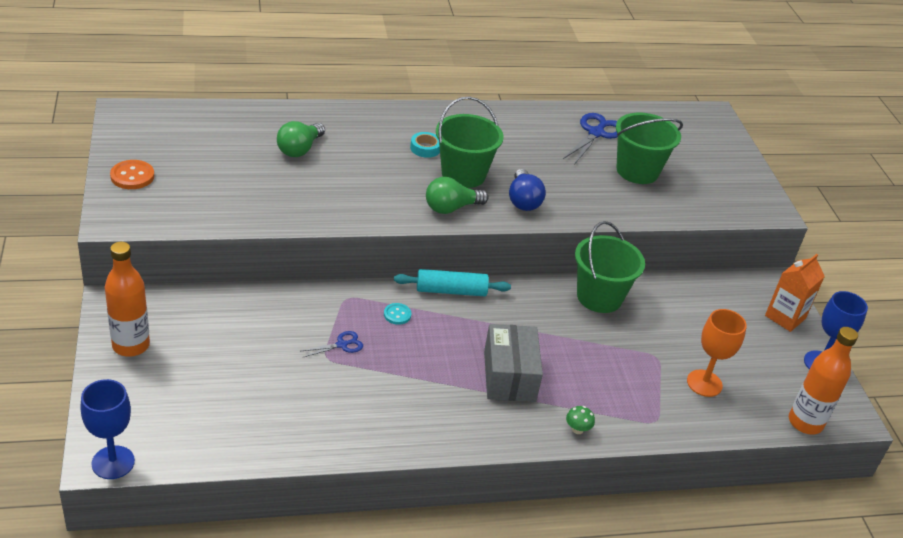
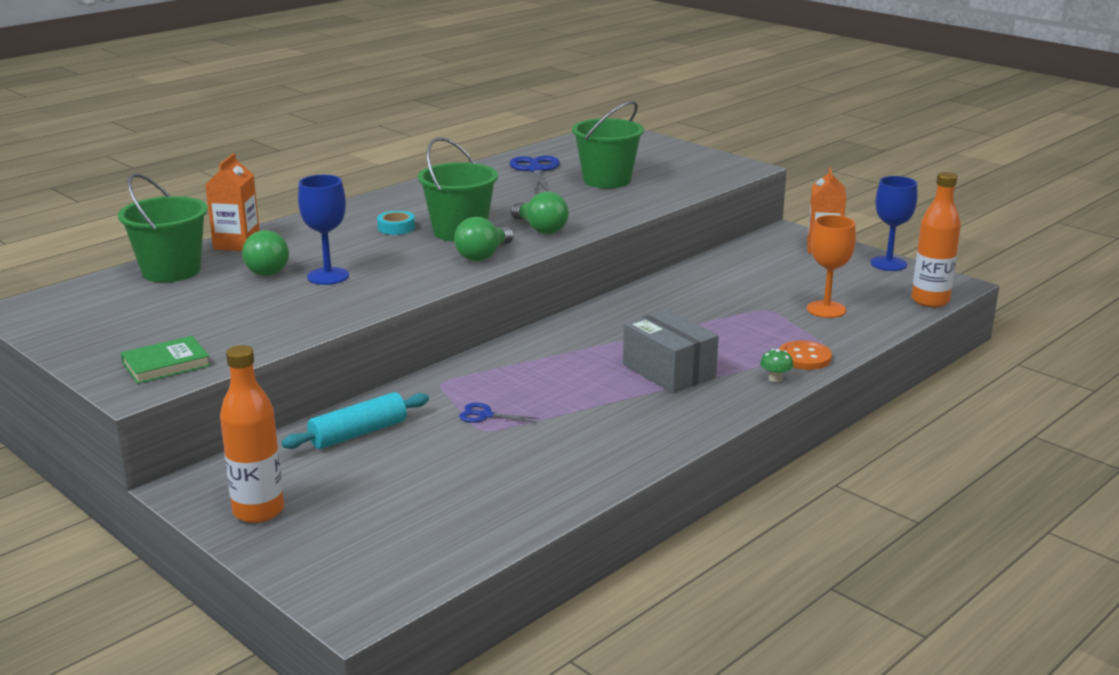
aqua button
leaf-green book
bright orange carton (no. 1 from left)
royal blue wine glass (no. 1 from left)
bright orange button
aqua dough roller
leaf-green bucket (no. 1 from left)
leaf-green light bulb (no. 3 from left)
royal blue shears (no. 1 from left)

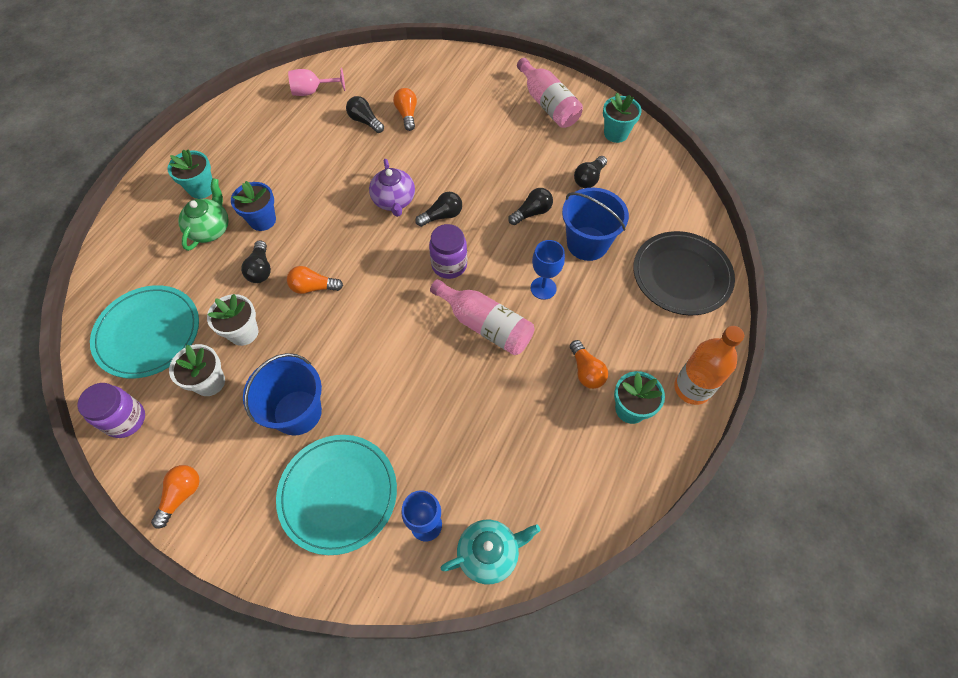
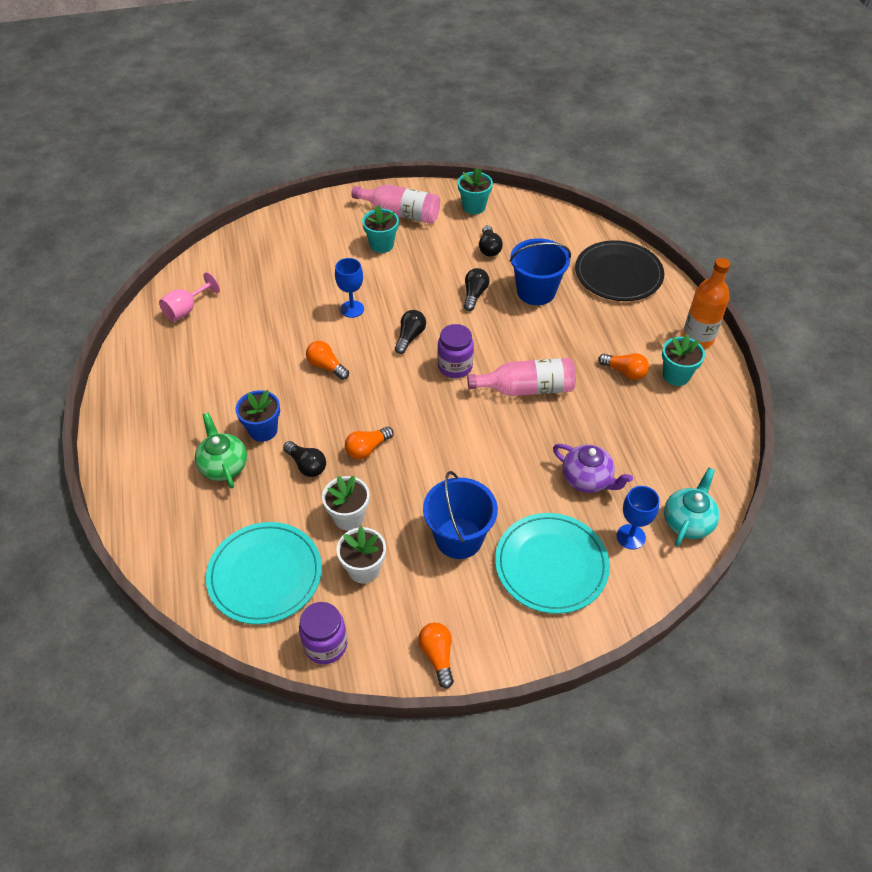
jet-black light bulb (no. 2 from left in the first image)
aqua plant pot (no. 1 from left)
purple china teapot
bright orange light bulb (no. 1 from left)
royal blue wine glass (no. 1 from left)

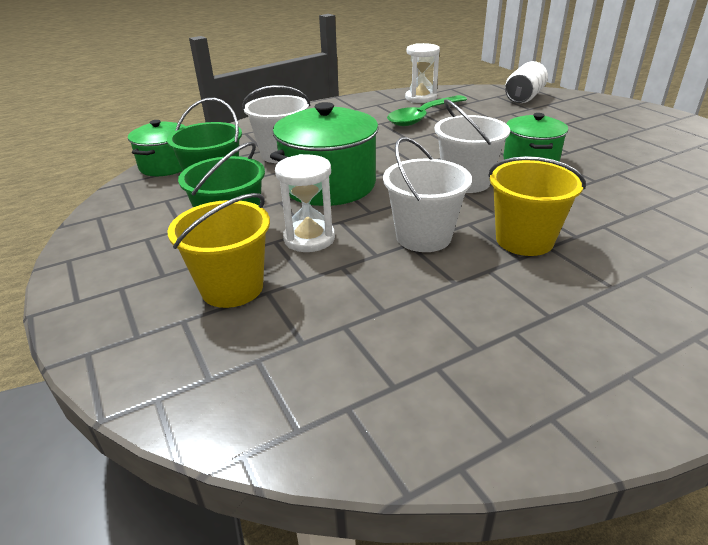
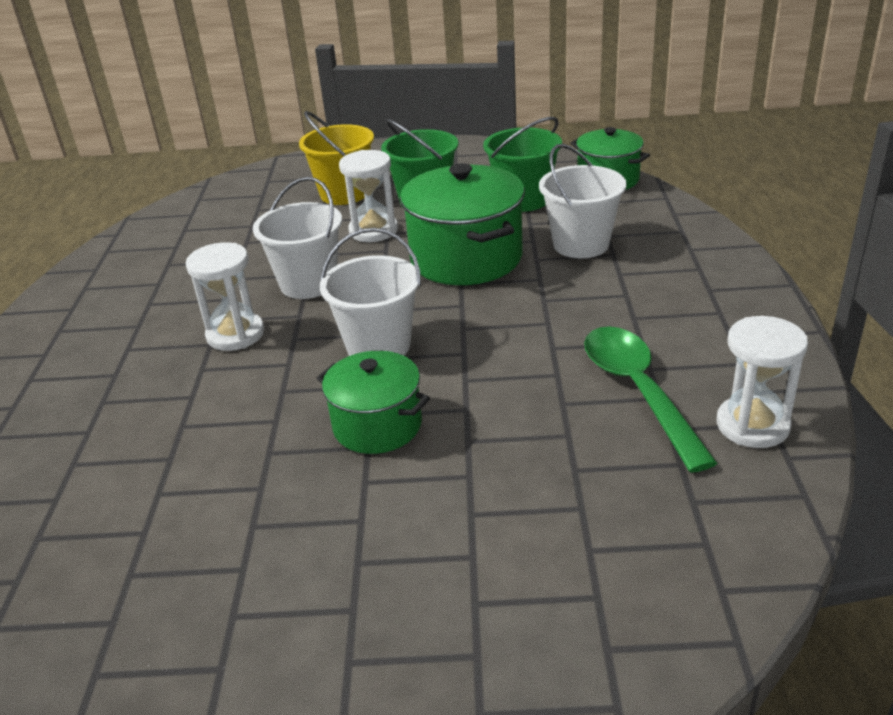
pure white tin
pure white sand timer (no. 1 from left)

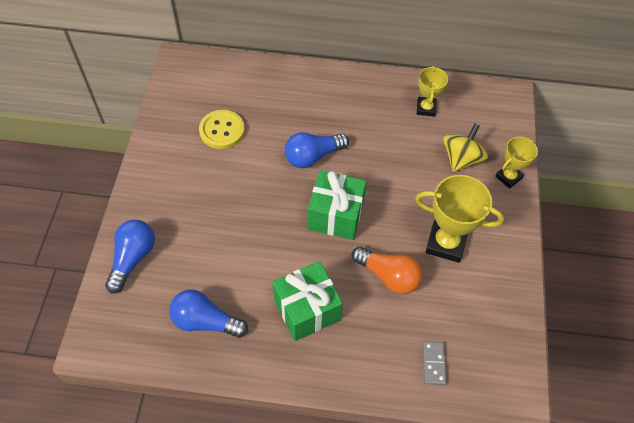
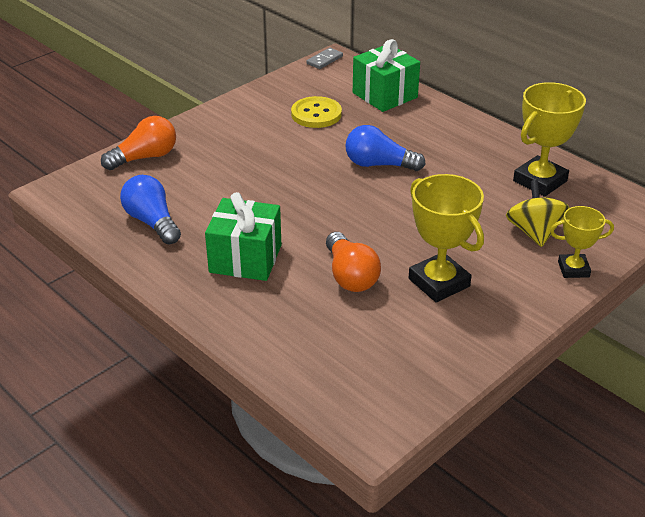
leaf-green wrapped gift (no. 2 from left)
ash-grey domino piece
bright orange light bulb (no. 1 from left)
bright yellow whirligig
bright yellow award cup (no. 2 from left)

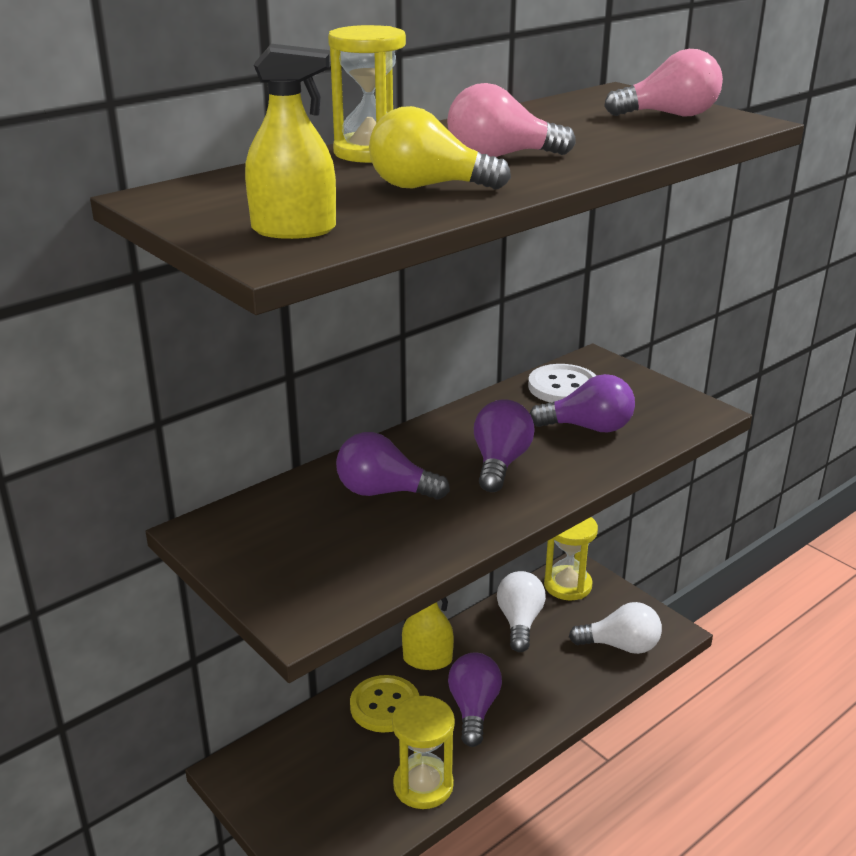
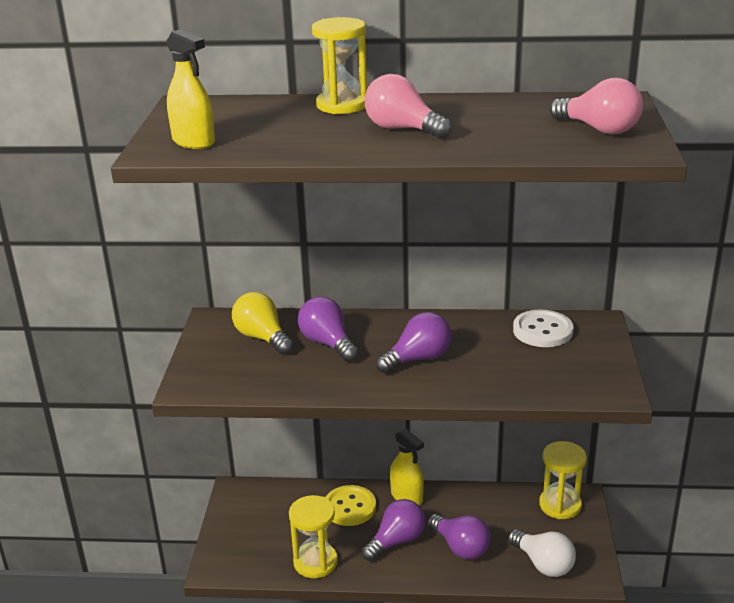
pure white light bulb (no. 1 from left in the first image)
bright yellow light bulb
purple light bulb (no. 4 from left)

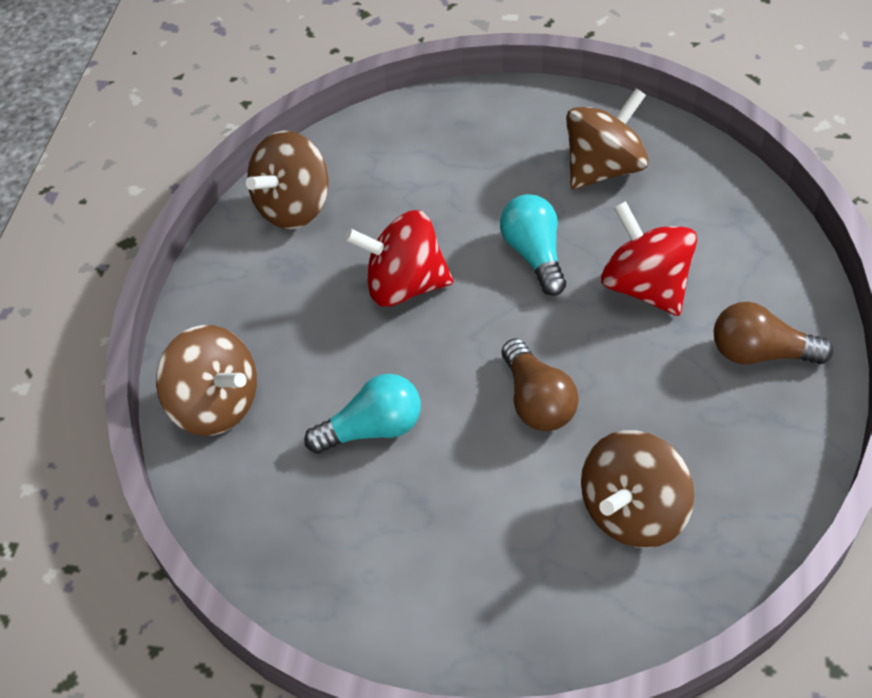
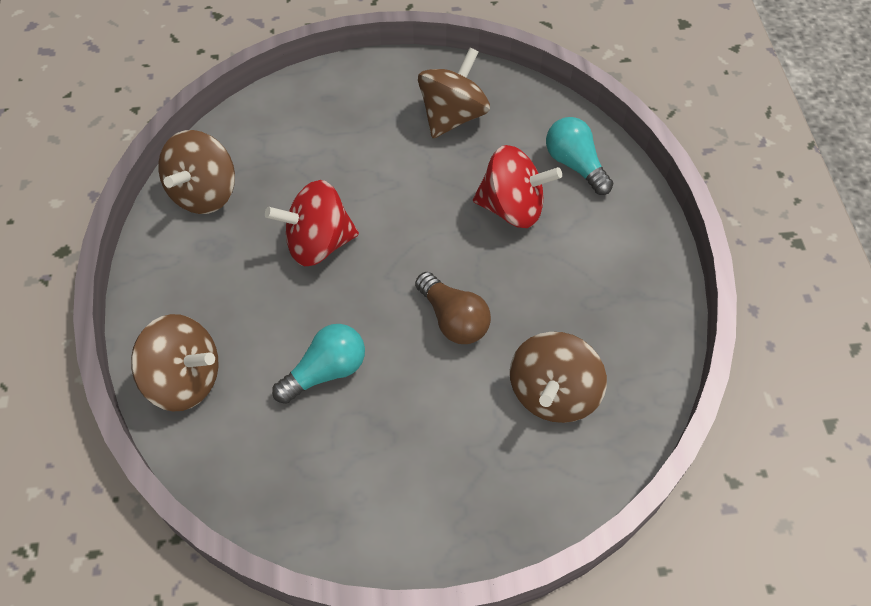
russet light bulb (no. 2 from left in the first image)
aqua light bulb (no. 2 from left)
crimson whirligig (no. 2 from left)

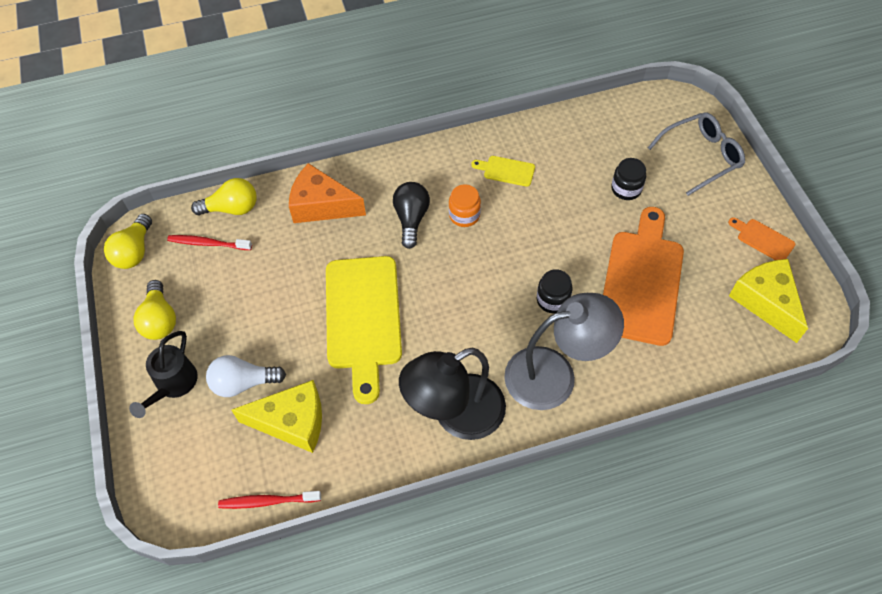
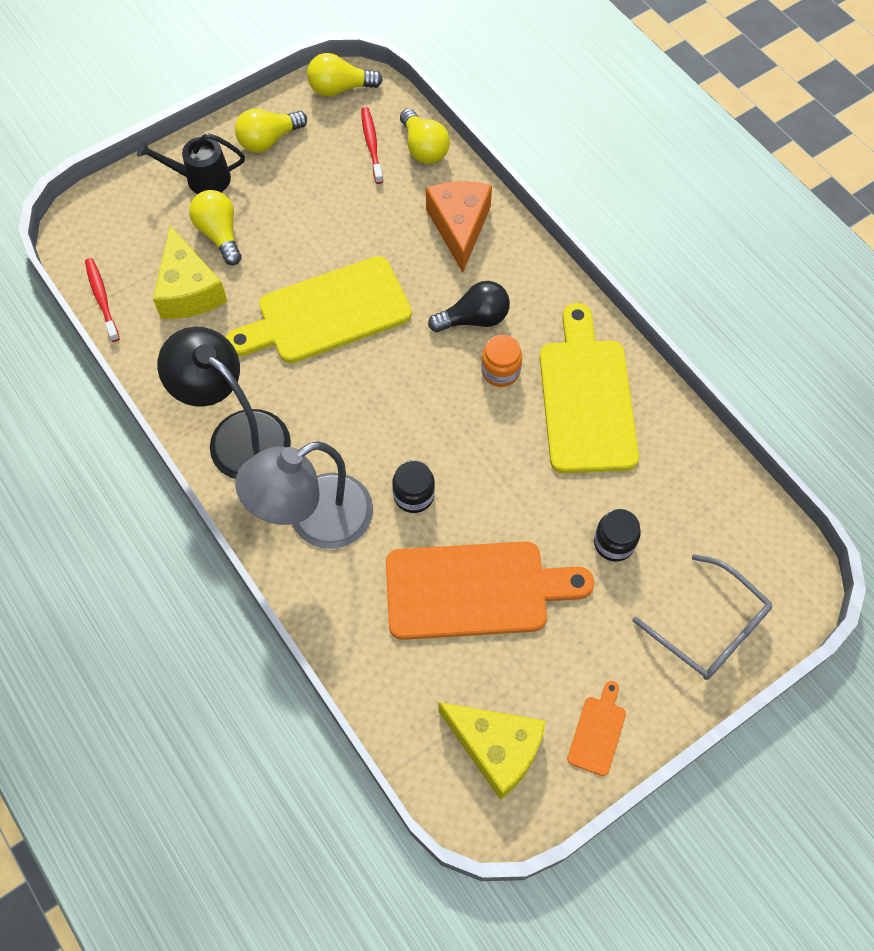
bright yellow light bulb (no. 1 from left)
ash-grey desk lamp
bright yellow cheese (no. 2 from left)
bright yellow bread board (no. 2 from left)

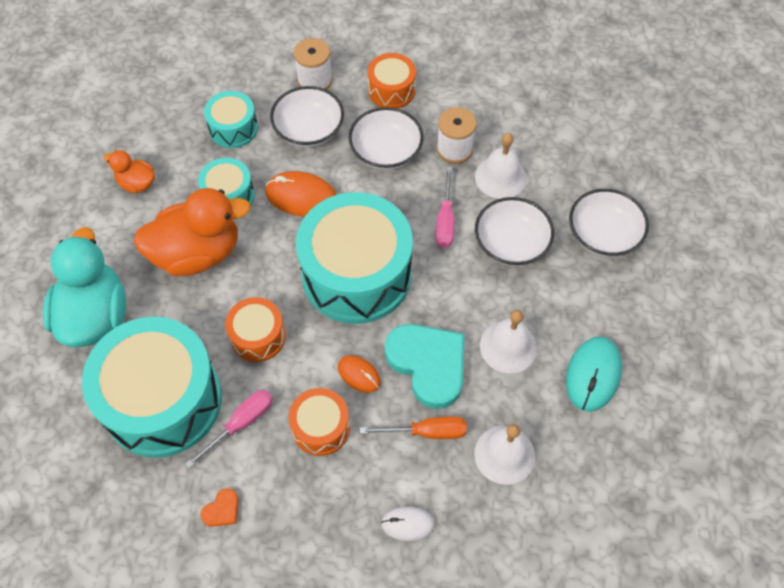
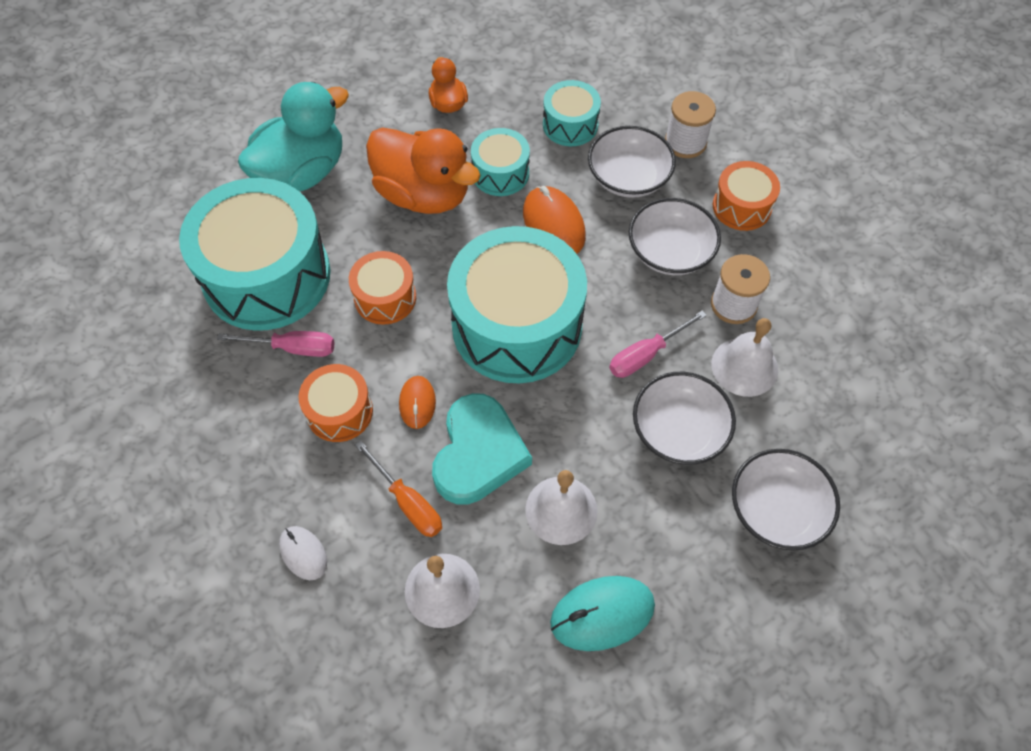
bright orange love heart

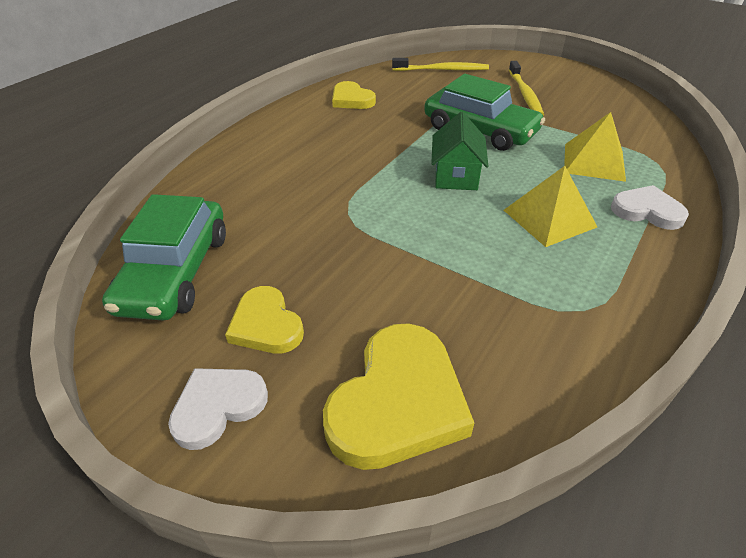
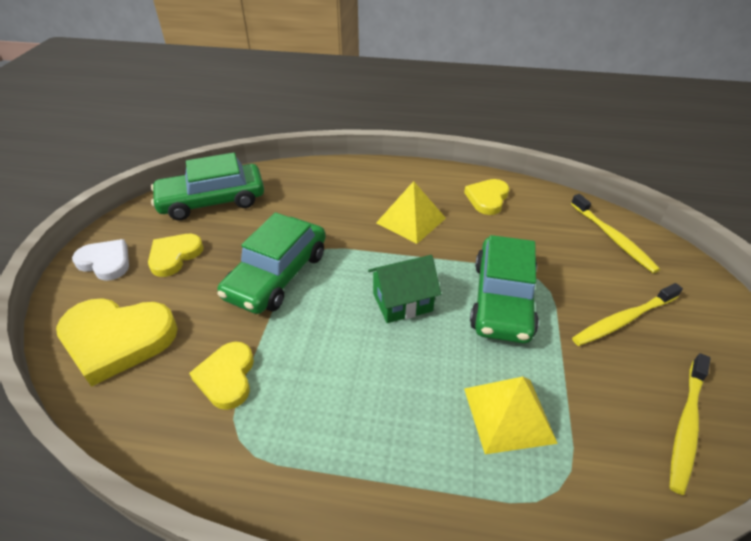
pure white love heart (no. 2 from left in the first image)
bright yellow love heart (no. 3 from left)
leaf-green toy car (no. 2 from left)
bright yellow dental brush (no. 3 from left)
bright yellow solid pyramid (no. 1 from left)

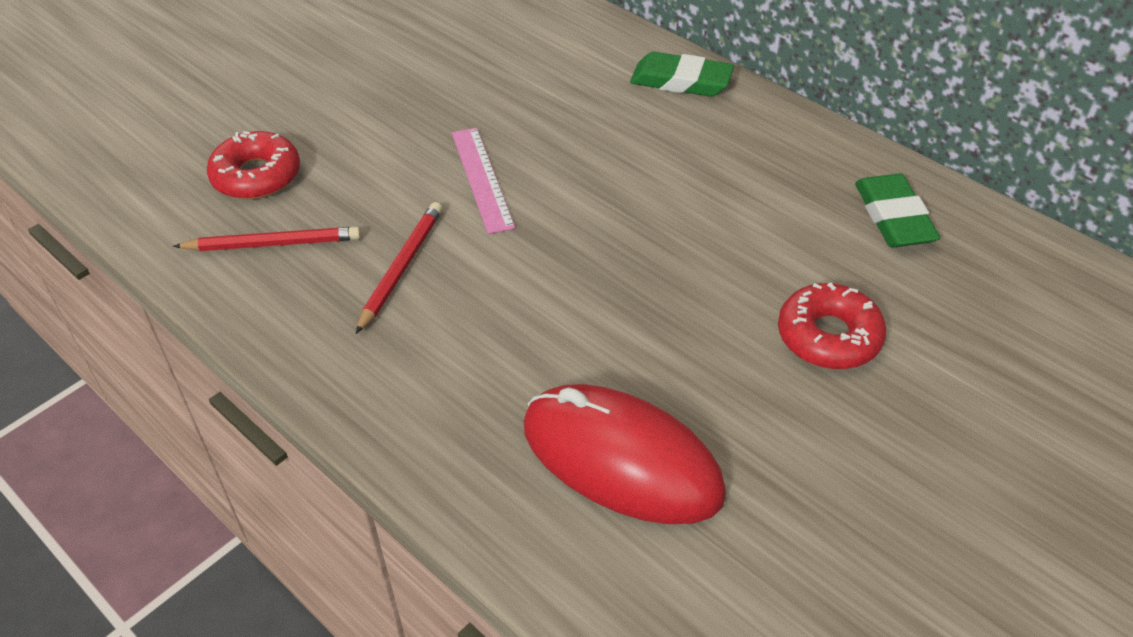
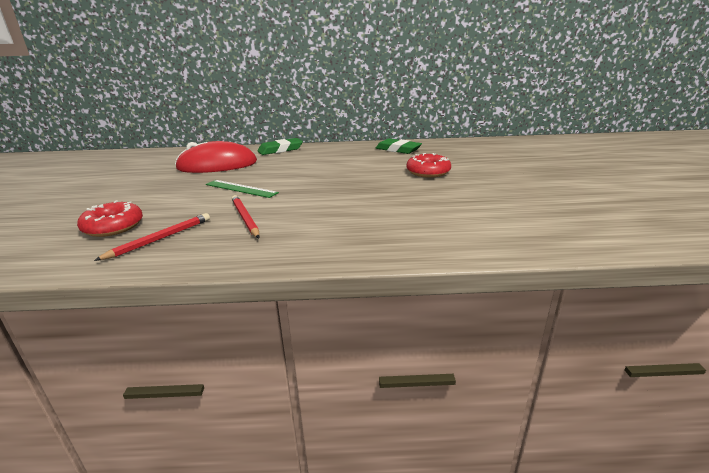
crimson computer mouse
leaf-green ruler

